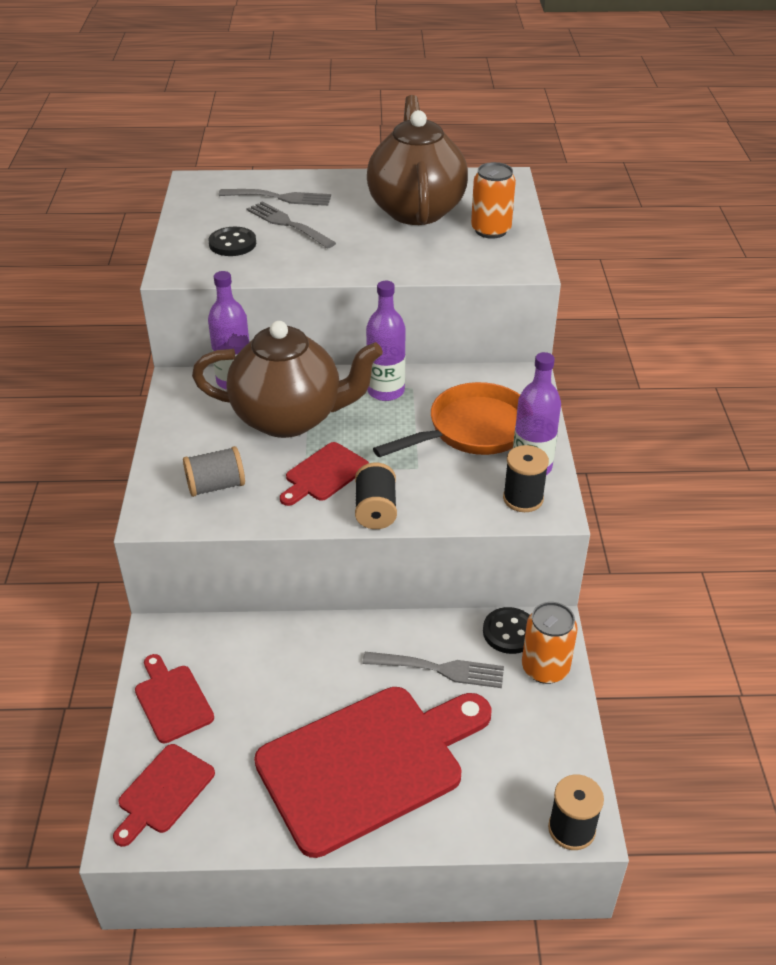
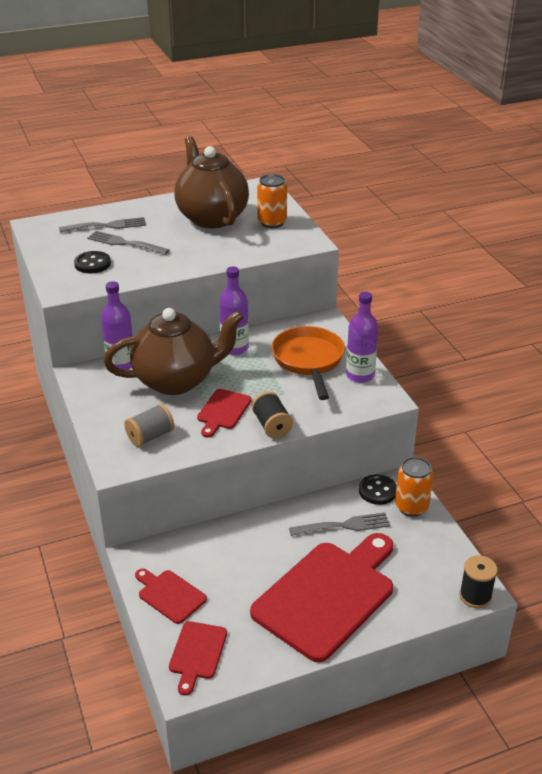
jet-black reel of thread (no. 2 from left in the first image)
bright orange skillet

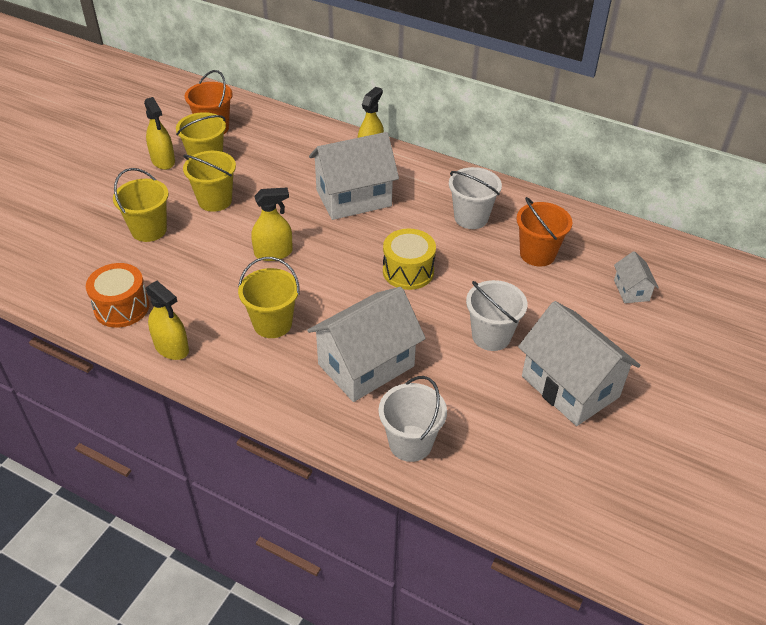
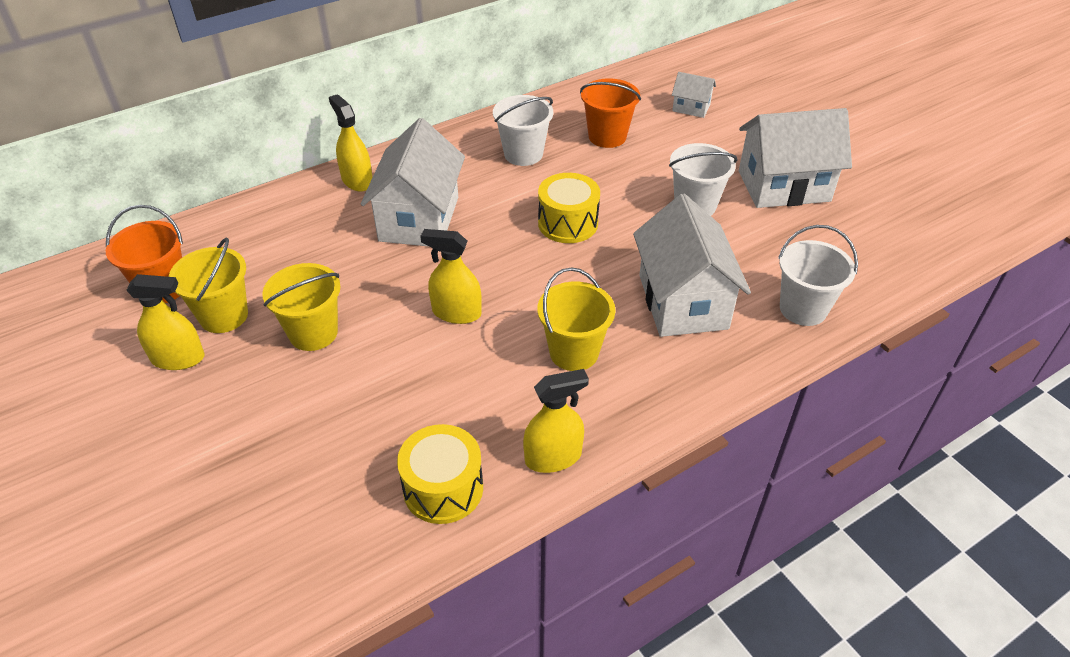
bright yellow bucket (no. 1 from left in the first image)
bright yellow drum (no. 1 from left)
bright yellow spray bottle (no. 3 from left)

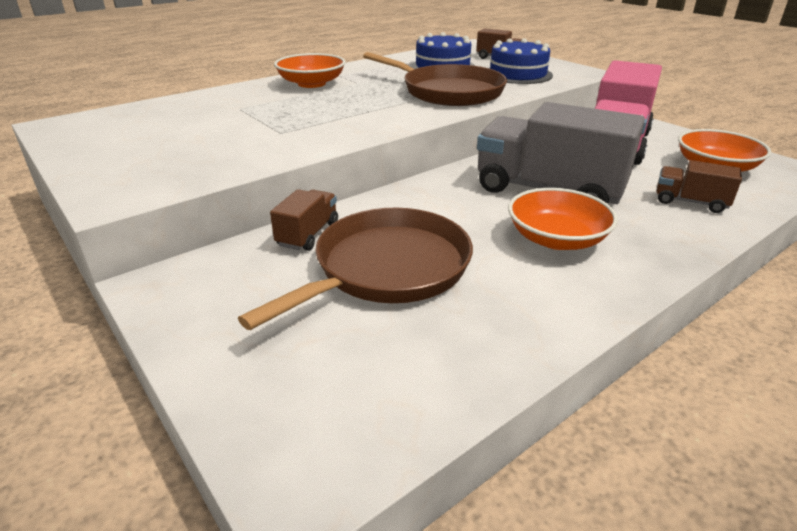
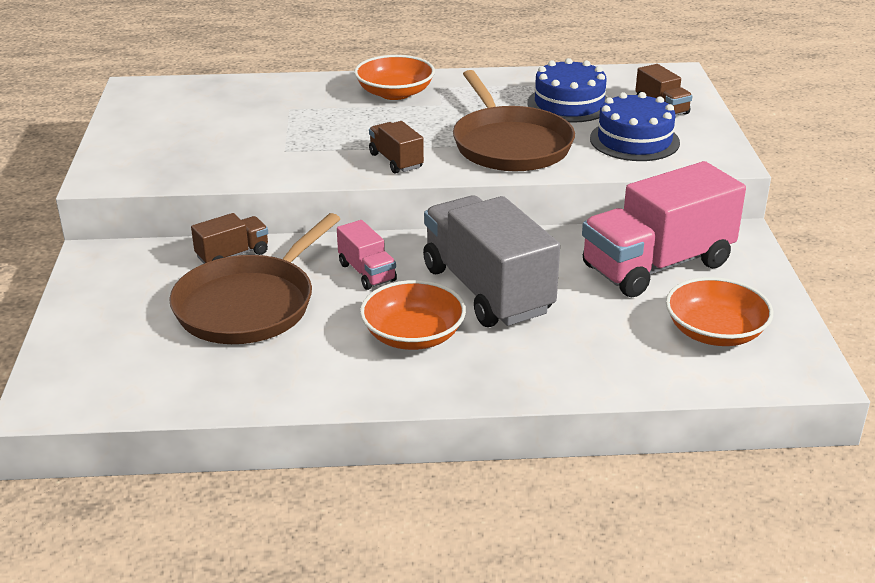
pink lorry (no. 1 from left)
russet lorry (no. 2 from left)
russet skillet (no. 1 from left)

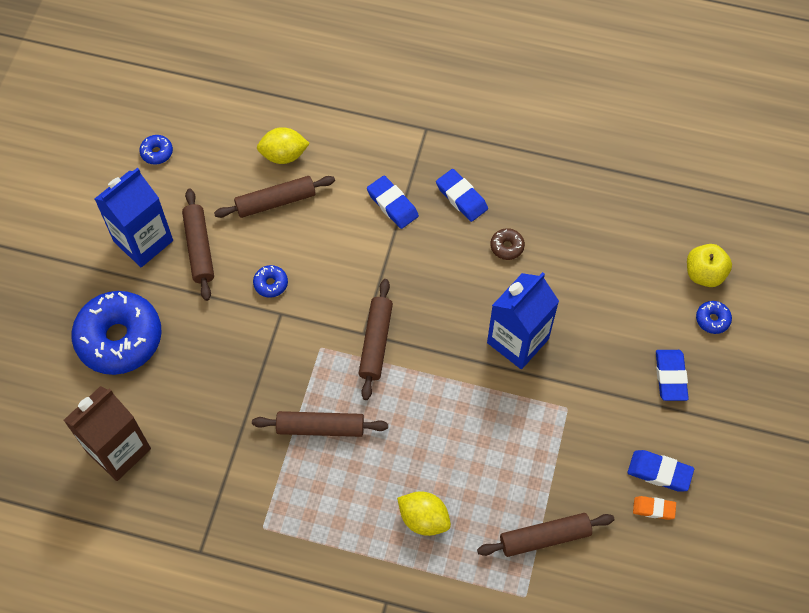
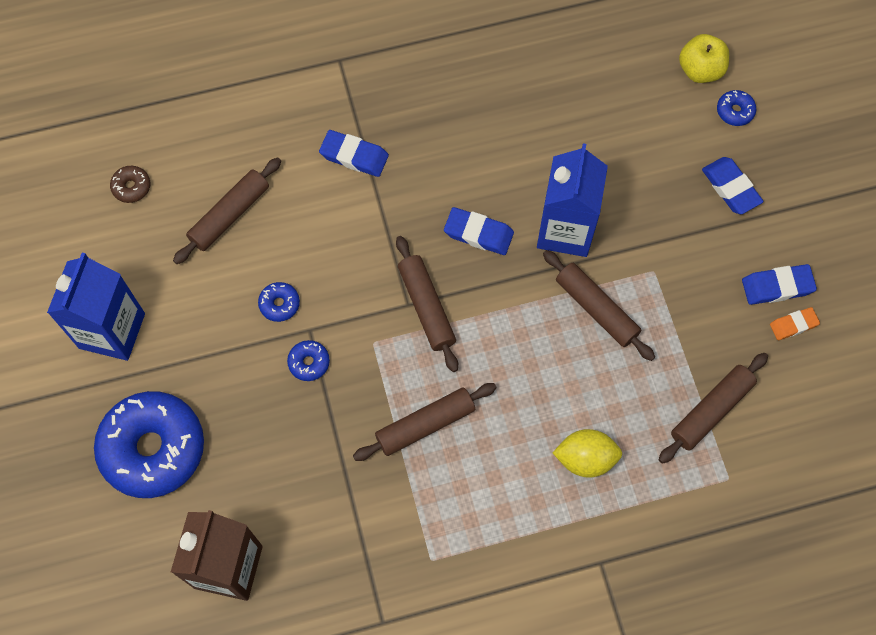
bright yellow lemon (no. 1 from left in the first image)
royal blue donut (no. 3 from left)
russet dough roller (no. 4 from left)
royal blue pencil eraser (no. 2 from left)
russet donut

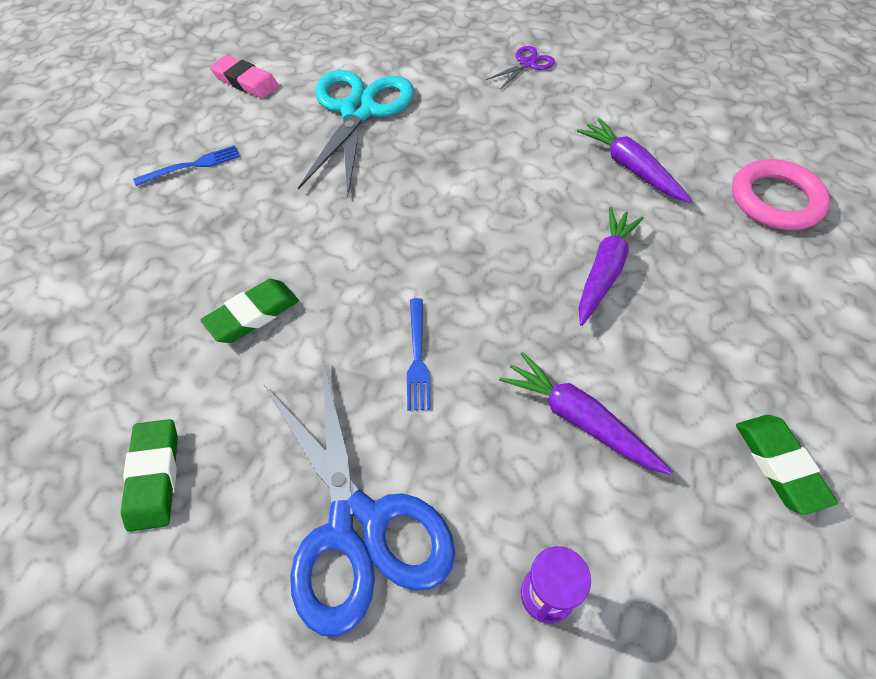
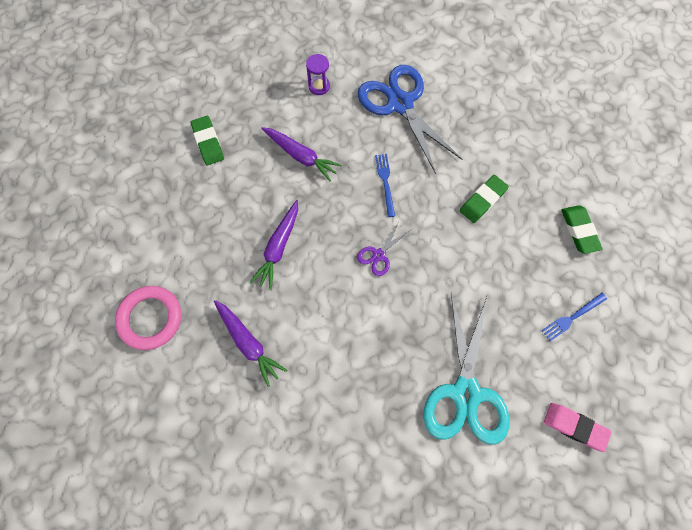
leaf-green pencil eraser (no. 3 from left)
purple shears

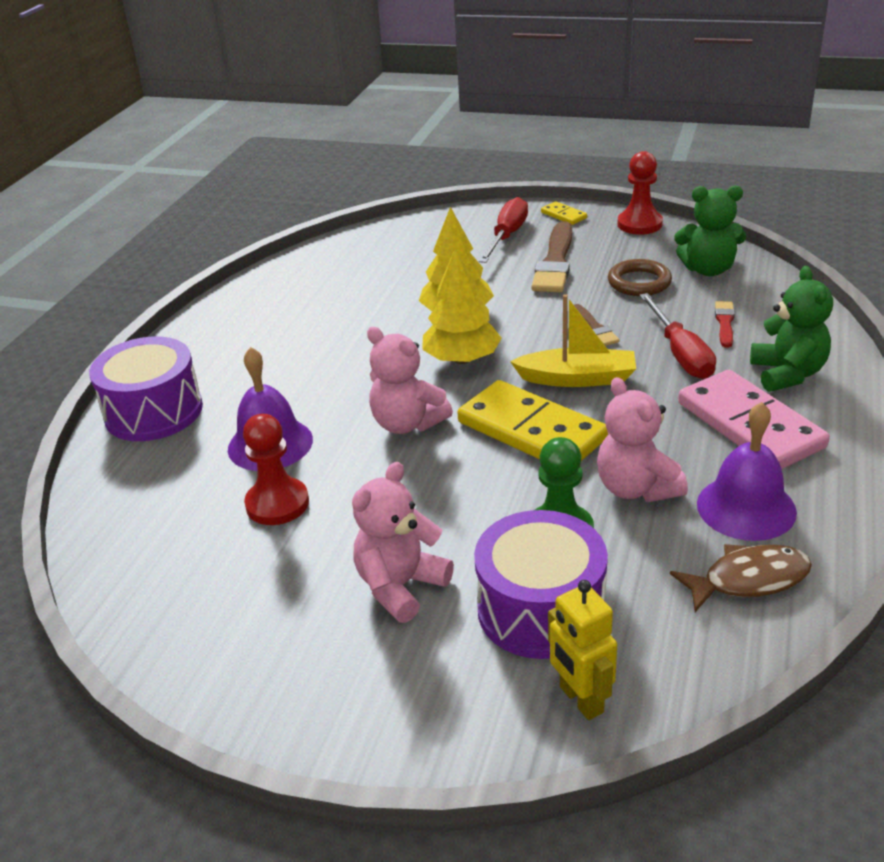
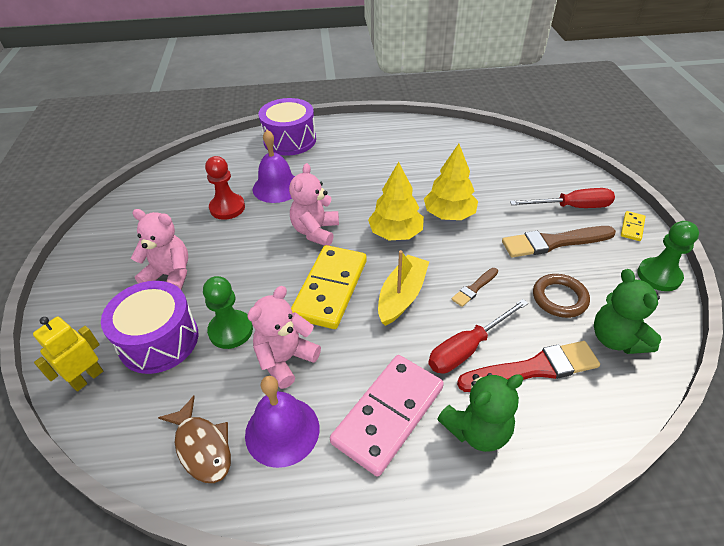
leaf-green chess pawn (no. 2 from left)
bright yellow sailboat
crimson brush

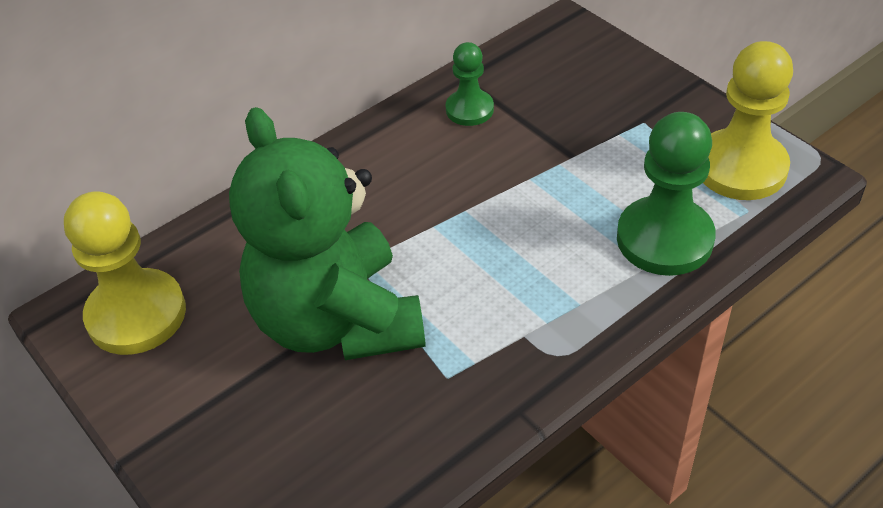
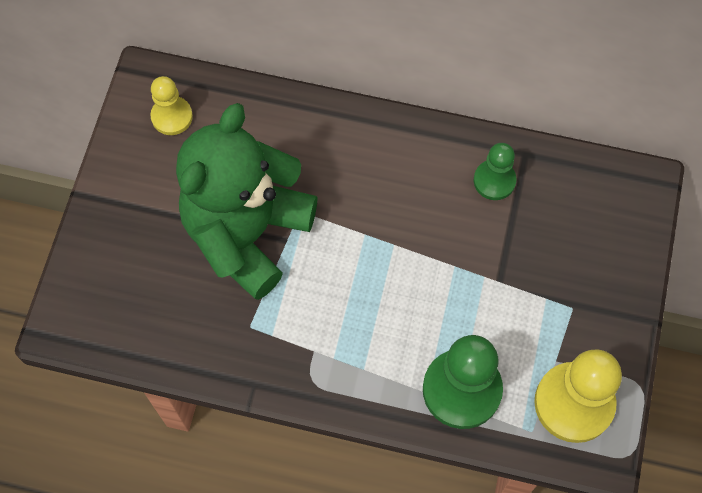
bright yellow chess pawn (no. 1 from left)

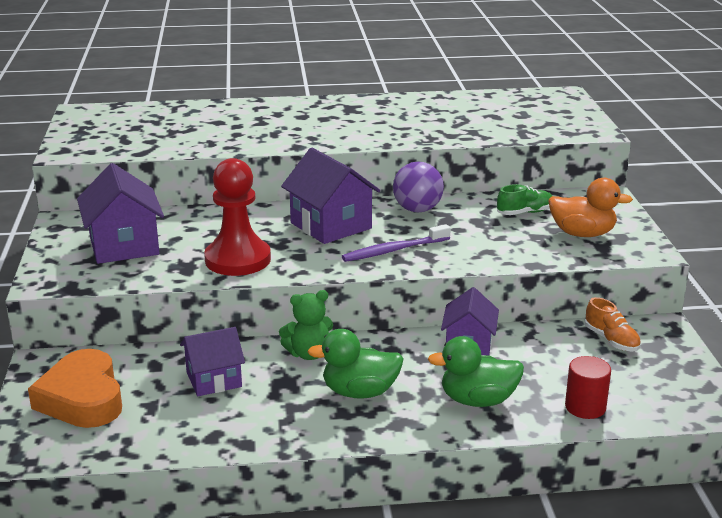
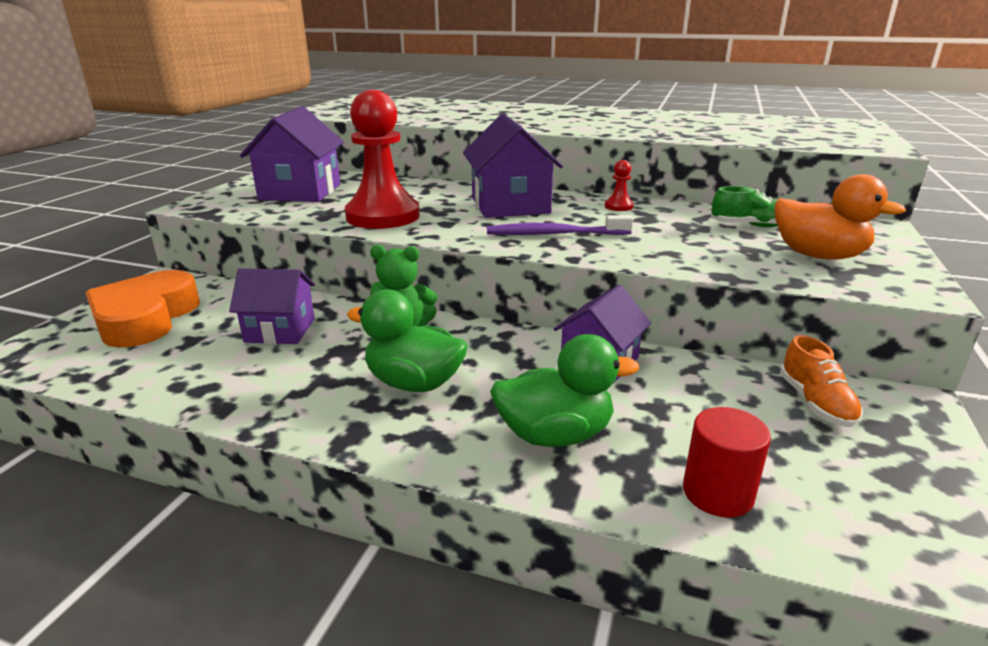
crimson chess pawn (no. 2 from left)
leaf-green rubber duck (no. 2 from left)

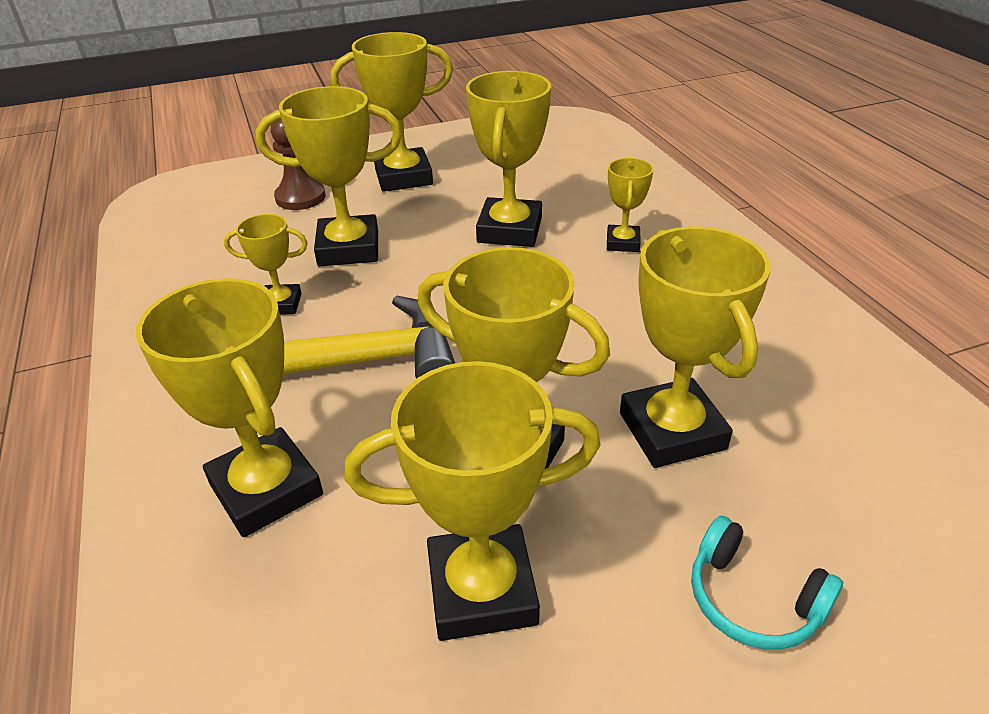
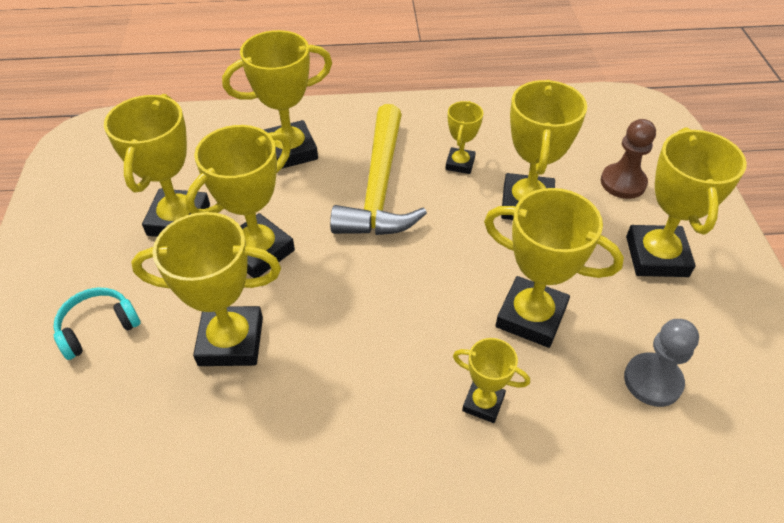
ash-grey chess pawn

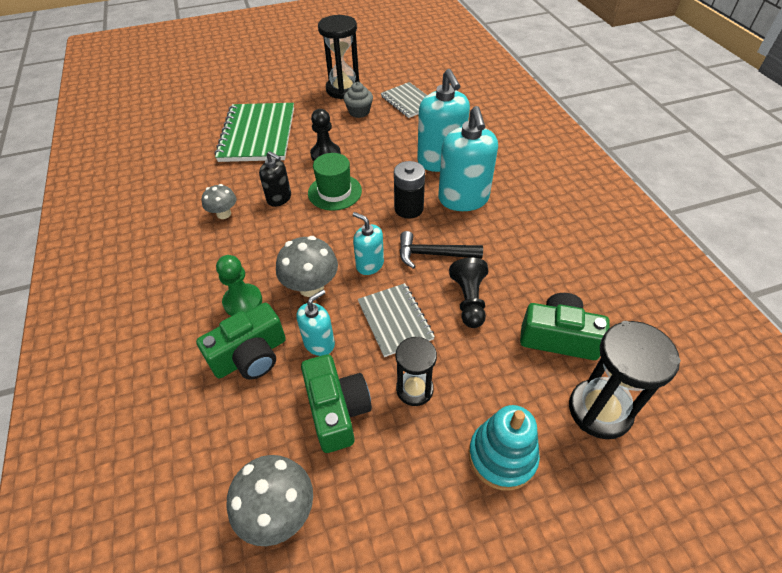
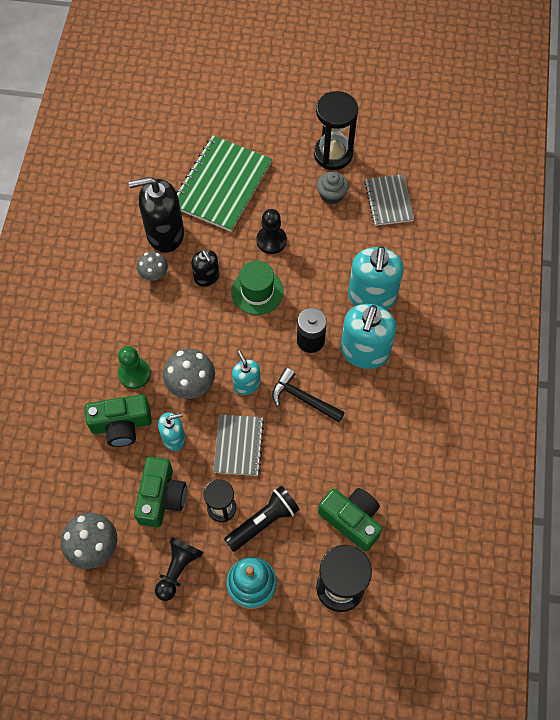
jet-black soap dispenser (no. 1 from left)
jet-black torch
jet-black chess pawn (no. 1 from left)

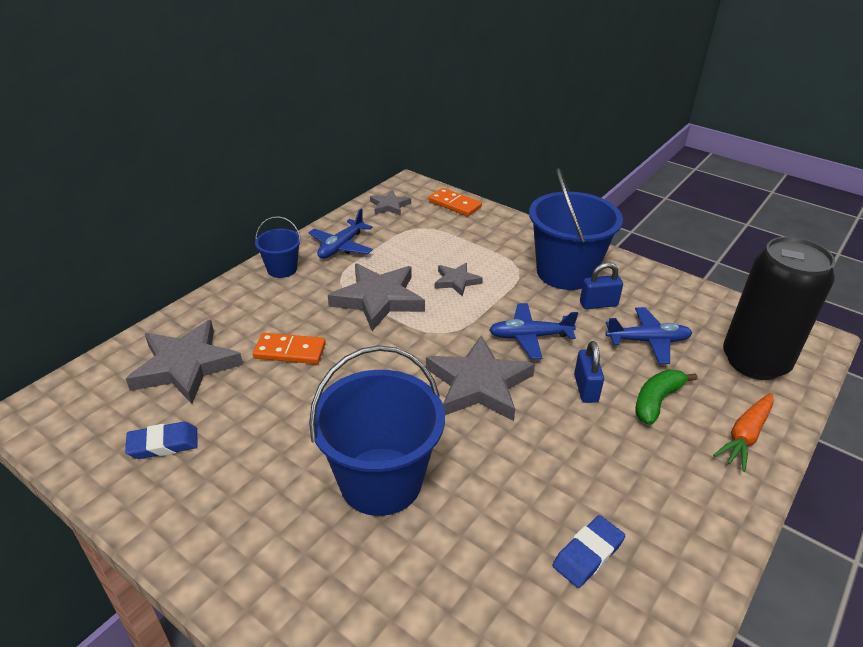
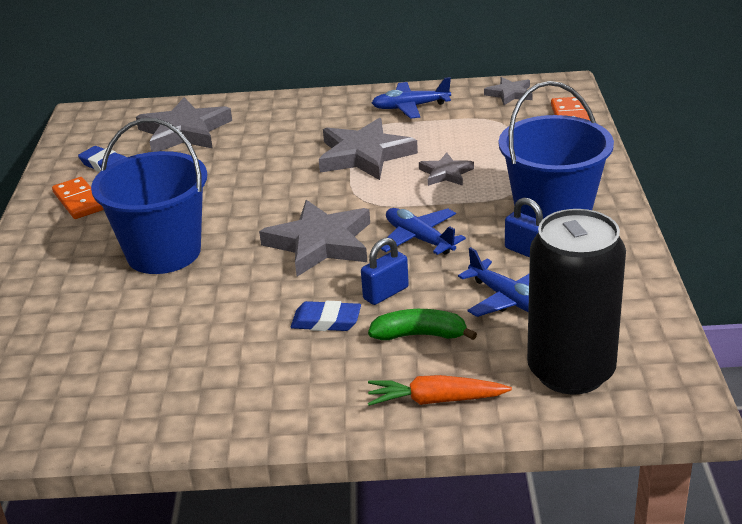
royal blue bucket (no. 1 from left in the first image)
bright orange domino piece (no. 1 from left)
royal blue pencil eraser (no. 2 from left)

